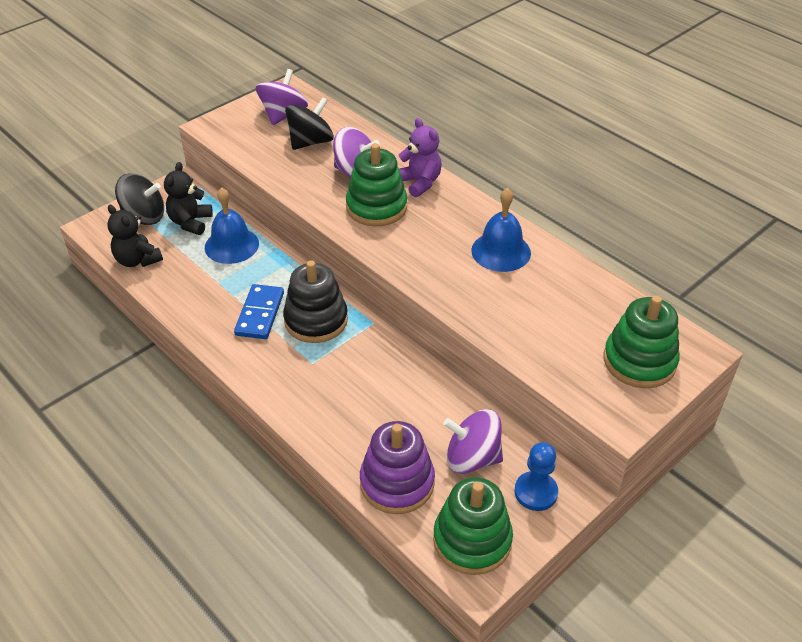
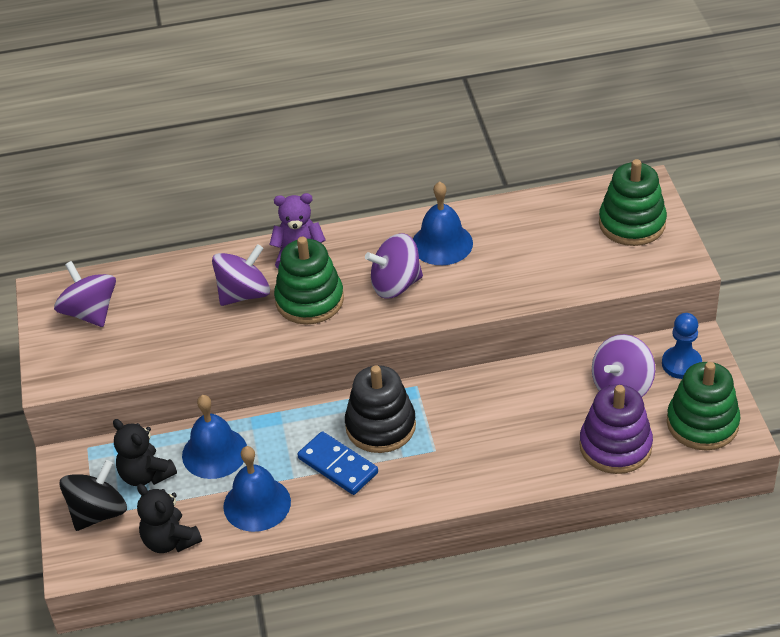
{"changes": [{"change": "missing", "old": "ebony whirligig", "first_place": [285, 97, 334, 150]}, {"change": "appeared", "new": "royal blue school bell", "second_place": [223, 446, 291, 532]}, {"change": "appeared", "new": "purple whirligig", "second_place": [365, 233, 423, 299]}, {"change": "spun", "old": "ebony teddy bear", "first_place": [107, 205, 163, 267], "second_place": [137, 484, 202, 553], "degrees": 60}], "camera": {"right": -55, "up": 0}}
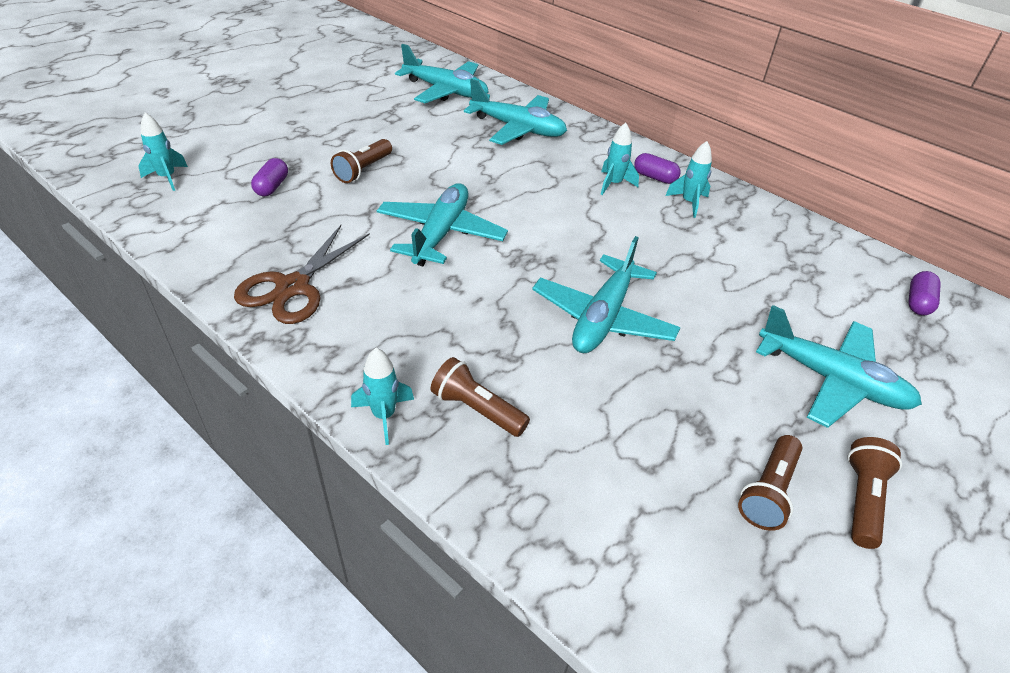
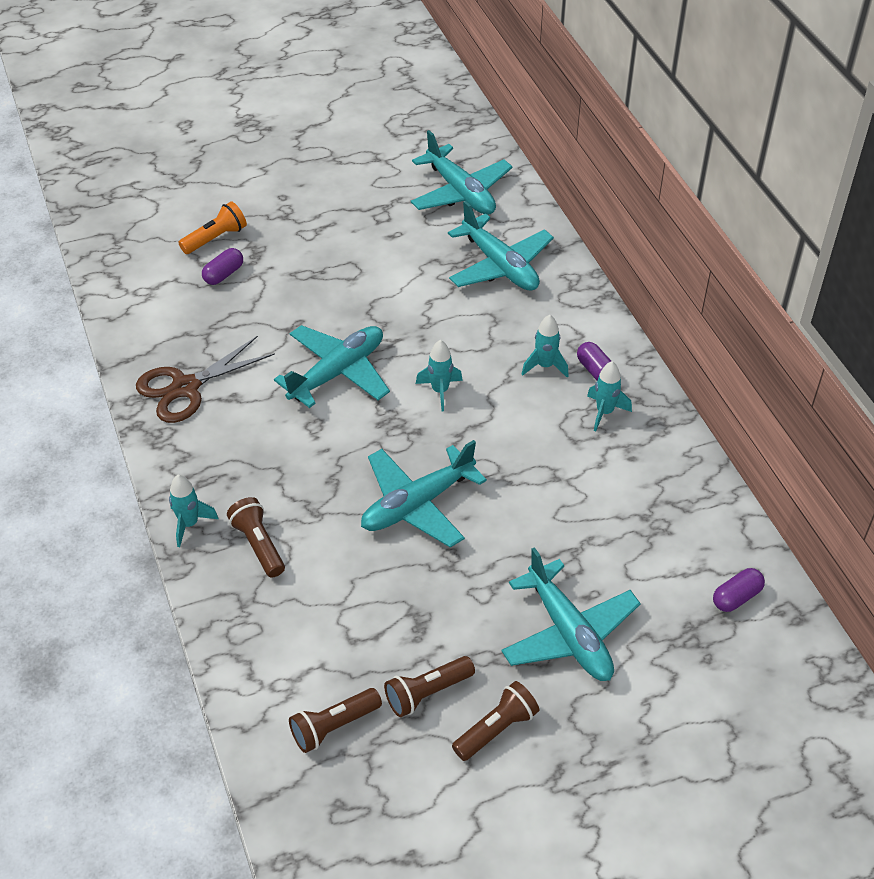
{"changes": [{"change": "appeared", "new": "orange-coloured pocket torch", "second_place": [178, 201, 247, 254]}, {"change": "relocated", "old": "turquoise spaceship", "first_place": [138, 112, 188, 191], "second_place": [416, 340, 463, 411]}, {"change": "relocated", "old": "brown pocket torch", "first_place": [331, 139, 392, 183], "second_place": [289, 688, 382, 753]}], "camera": {"right": 30, "up": 5}}
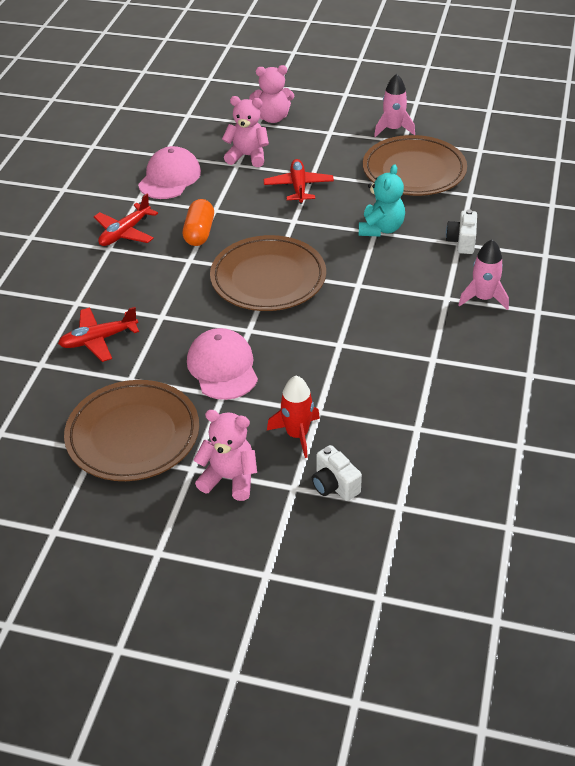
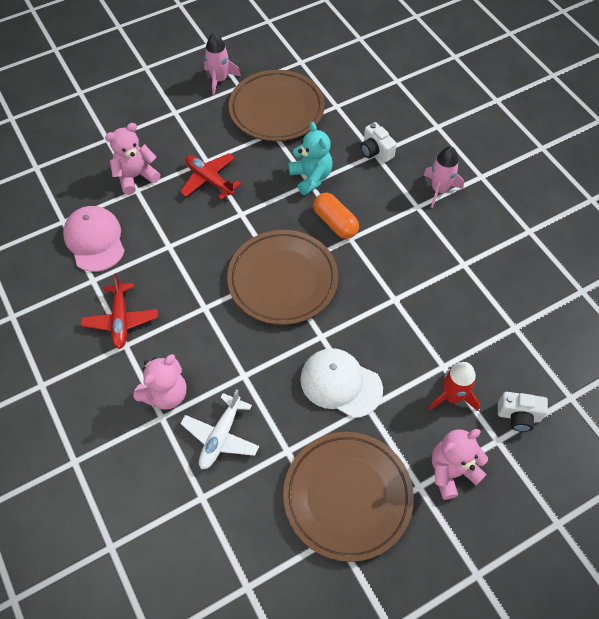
{"changes": [{"change": "relocated", "old": "orange-coloured capsule", "first_place": [183, 199, 214, 246], "second_place": [313, 193, 359, 239]}, {"change": "relocated", "old": "rose-pink teddy bear", "first_place": [249, 65, 294, 123], "second_place": [134, 354, 186, 410]}, {"change": "colour", "old": "crimson plane", "new": "white plane", "first_place": [58, 307, 139, 362], "second_place": [180, 389, 259, 470]}, {"change": "colour", "old": "rose-pink baseball cap", "new": "white baseball cap", "first_place": [187, 328, 258, 400], "second_place": [300, 348, 383, 418]}], "camera": {"right": -45, "up": 15}}
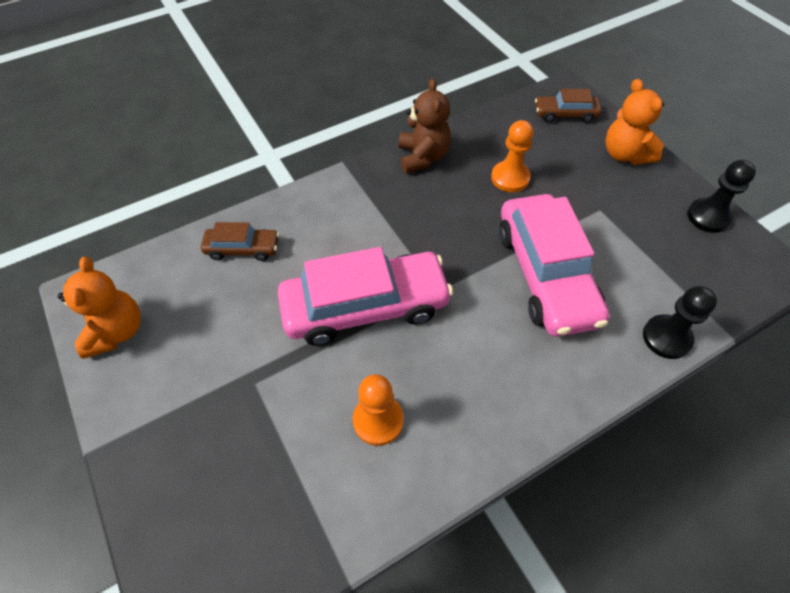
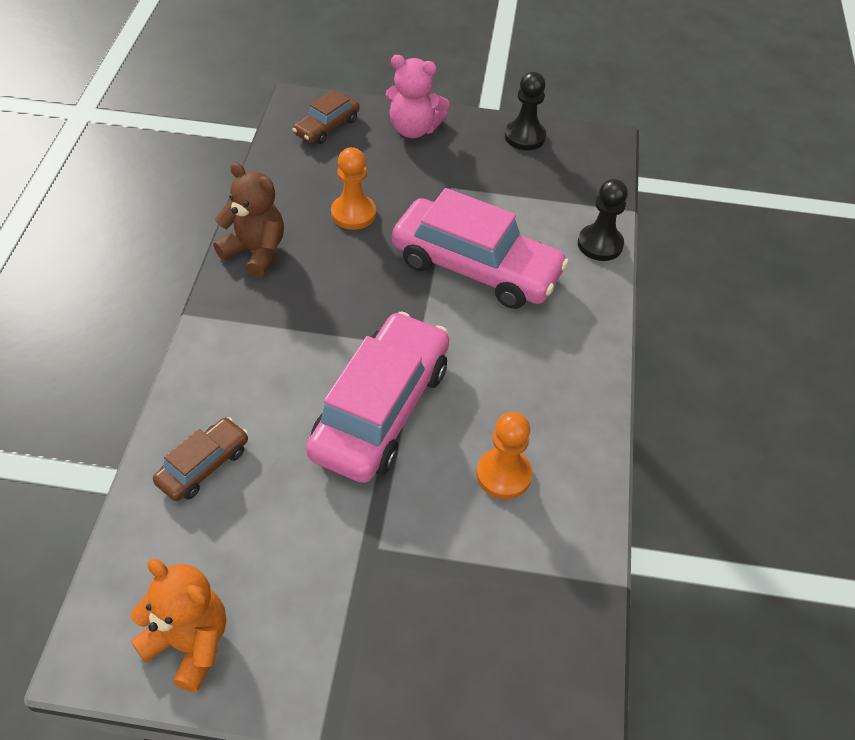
{"changes": [{"change": "colour", "old": "orange-coloured teddy bear", "new": "rose-pink teddy bear", "first_place": [605, 79, 664, 165], "second_place": [386, 55, 450, 138]}], "camera": {"right": -55, "up": -5}}
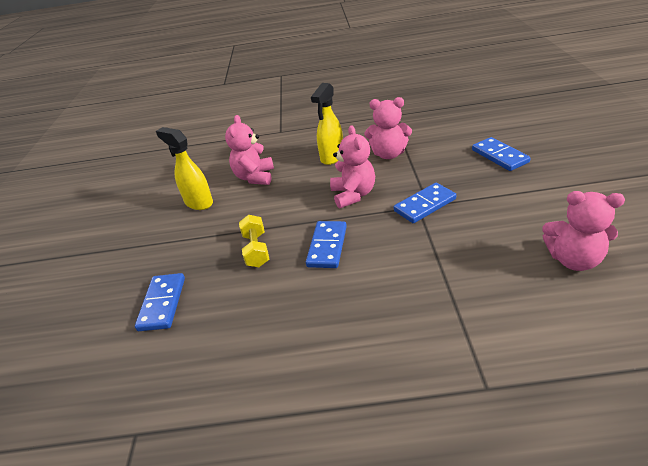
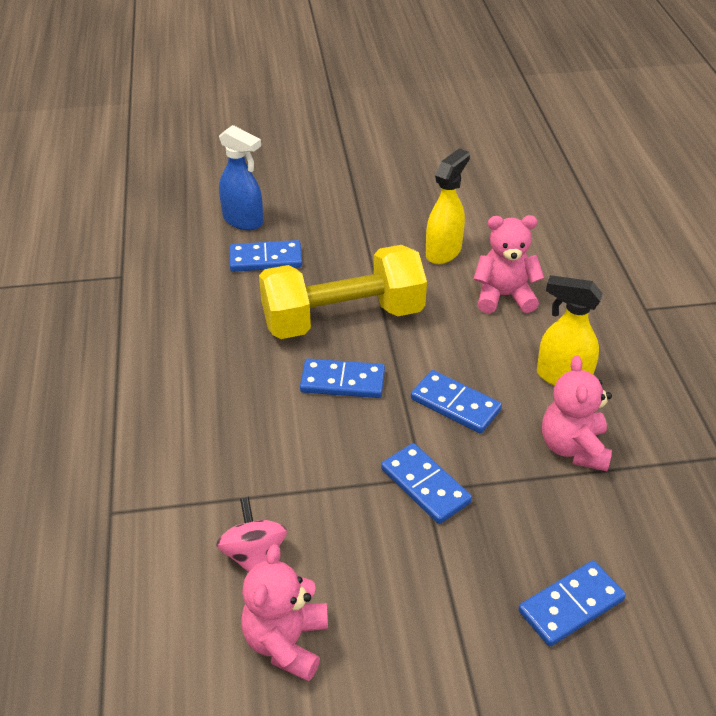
{"changes": [{"change": "appeared", "new": "rose-pink whirligig", "second_place": [216, 497, 287, 572]}, {"change": "appeared", "new": "royal blue sprayer", "second_place": [219, 125, 263, 230]}, {"change": "exchanged", "old": "rose-pink teddy bear", "new": "royal blue domino piece", "first_place": [330, 125, 375, 209], "second_place": [411, 370, 502, 434]}, {"change": "size", "old": "bright yellow free weight", "first_place": [239, 215, 269, 267], "second_place": [259, 245, 427, 339], "factor": 2.21}], "camera": {"right": 80, "up": 5}}
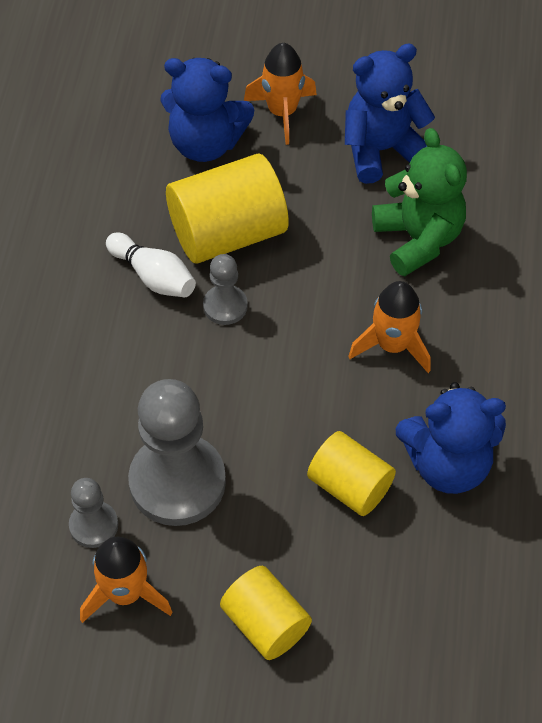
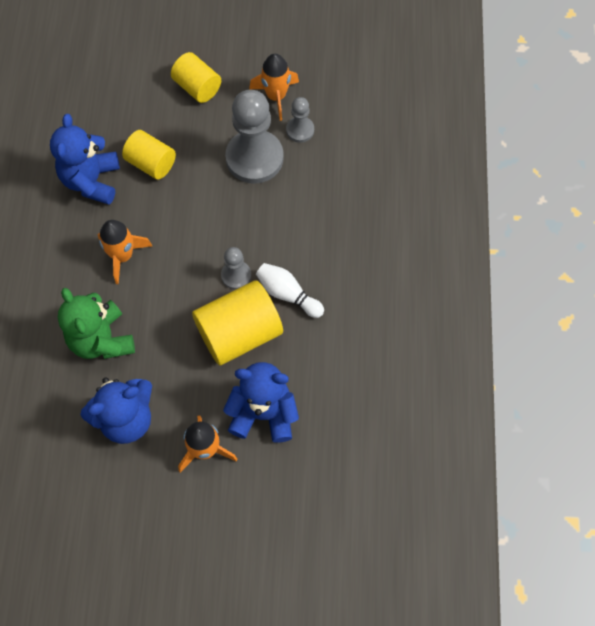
{"changes": [{"change": "spun", "old": "royal blue teddy bear", "first_place": [396, 382, 506, 494], "second_place": [50, 114, 120, 205], "degrees": -75}], "camera": {"right": 175, "up": 10}}
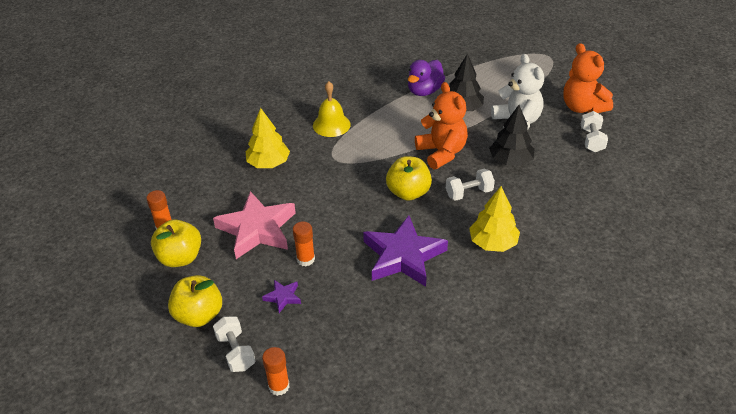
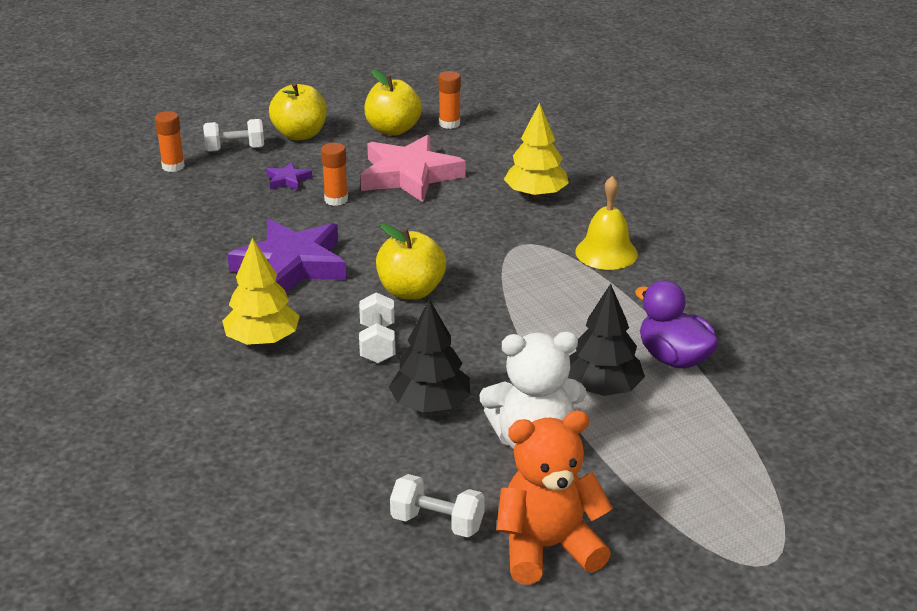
{"changes": [{"change": "missing", "old": "orange-coloured teddy bear", "first_place": [415, 82, 468, 169]}], "camera": {"right": 105, "up": -10}}
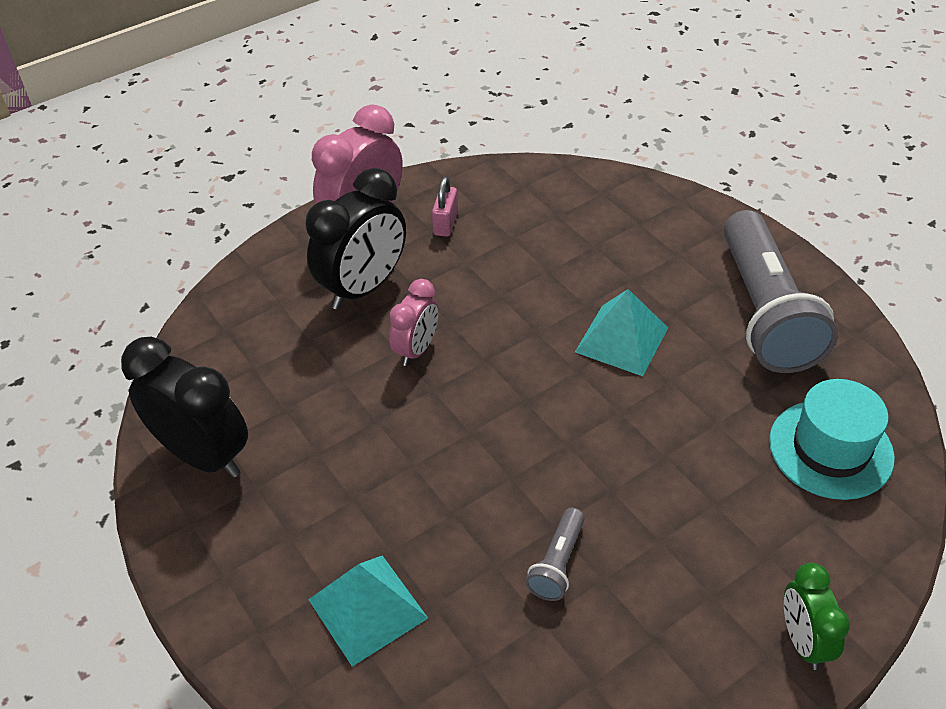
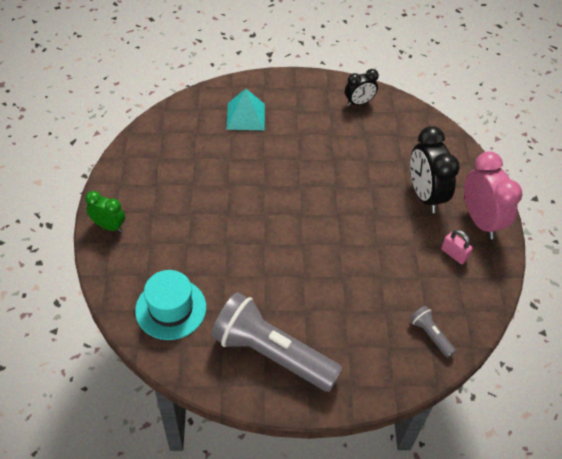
{"changes": [{"change": "missing", "old": "rose-pink clock", "first_place": [389, 279, 439, 366]}, {"change": "missing", "old": "turquoise solid pyramid", "first_place": [575, 289, 668, 376]}, {"change": "relocated", "old": "grey pocket torch", "first_place": [525, 508, 585, 601], "second_place": [410, 306, 456, 358]}, {"change": "size", "old": "ebony clock", "first_place": [121, 337, 248, 478], "second_place": [345, 69, 379, 106], "factor": 0.58}], "camera": {"right": 120, "up": 5}}
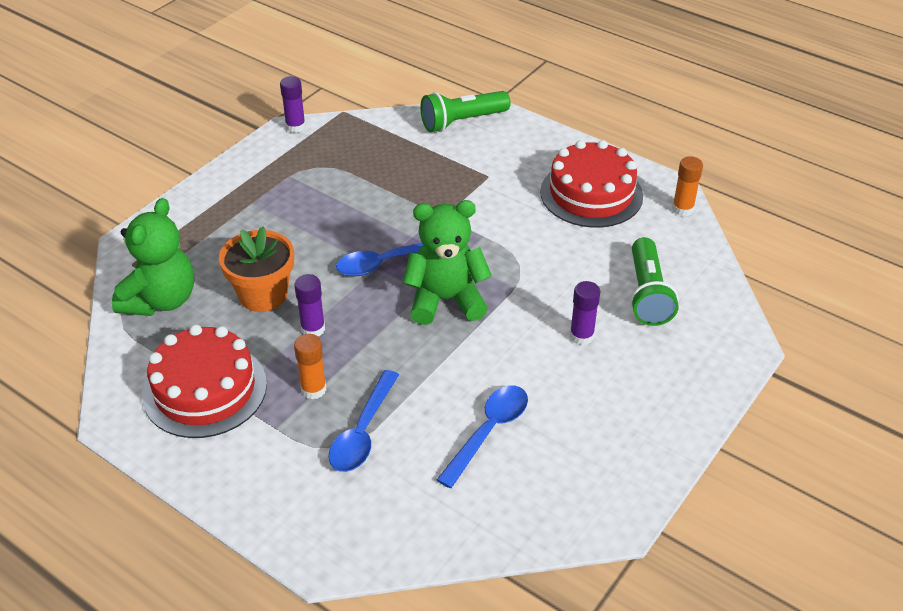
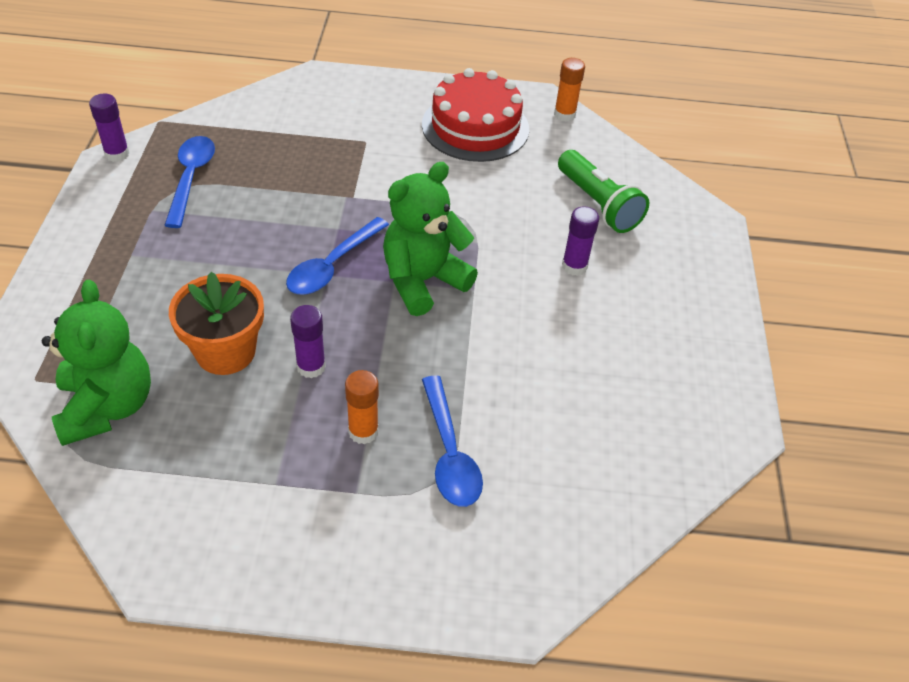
{"changes": [{"change": "missing", "old": "crimson gateau", "first_place": [143, 325, 267, 438]}, {"change": "missing", "old": "green pocket torch", "first_place": [420, 91, 511, 132]}, {"change": "relocated", "old": "royal blue spoon", "first_place": [436, 385, 528, 488], "second_place": [164, 136, 215, 228]}], "camera": {"right": -35, "up": 5}}
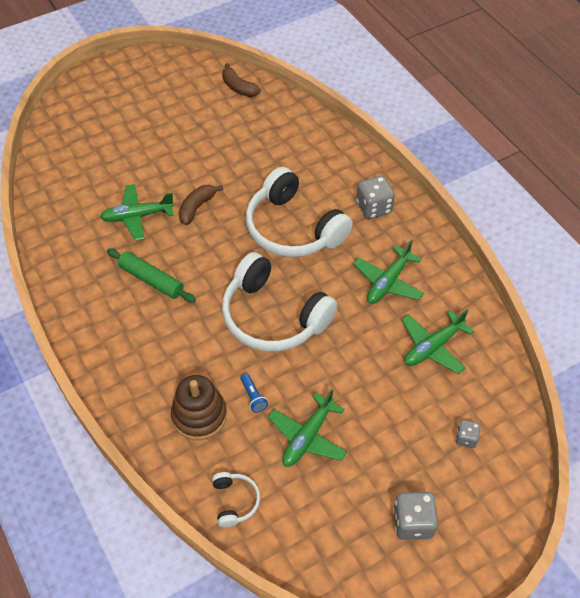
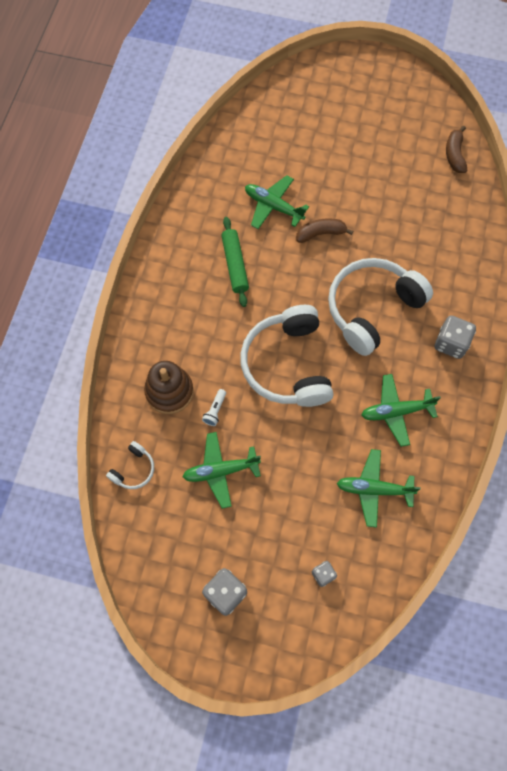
{"changes": [{"change": "colour", "old": "royal blue pocket torch", "new": "white pocket torch", "first_place": [240, 374, 268, 413], "second_place": [202, 389, 226, 426]}, {"change": "spun", "old": "white headset", "first_place": [246, 167, 353, 257], "second_place": [328, 258, 433, 356], "degrees": 45}], "camera": {"right": 45, "up": 15}}
